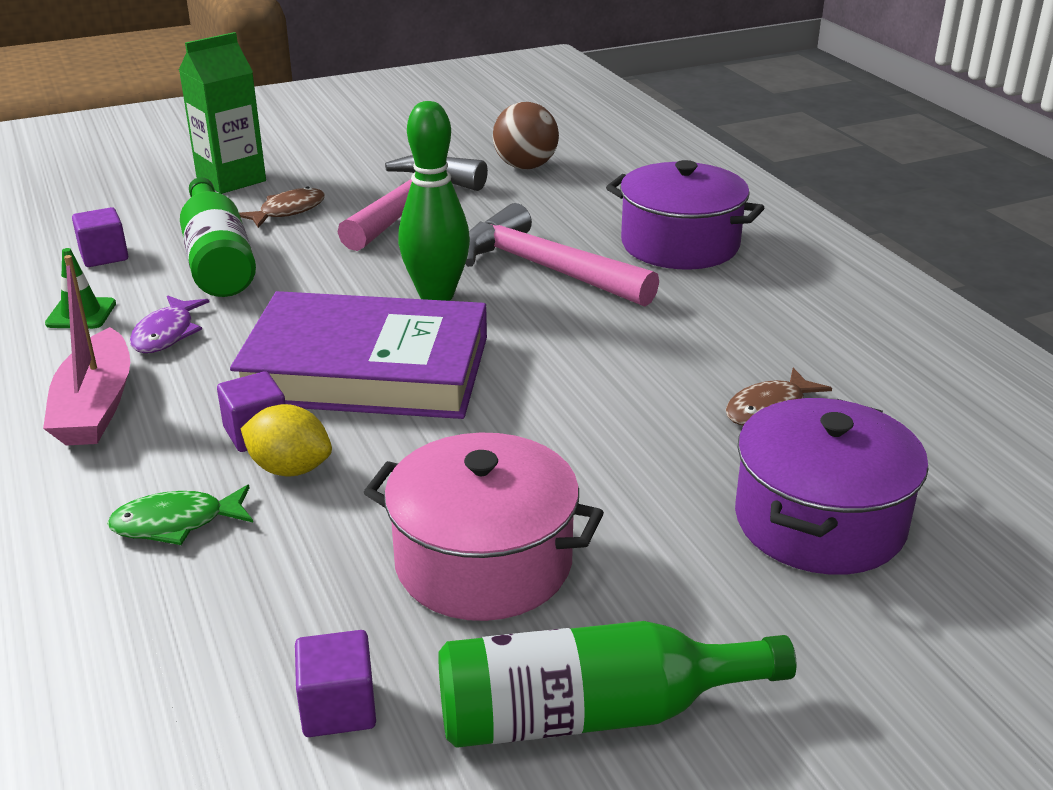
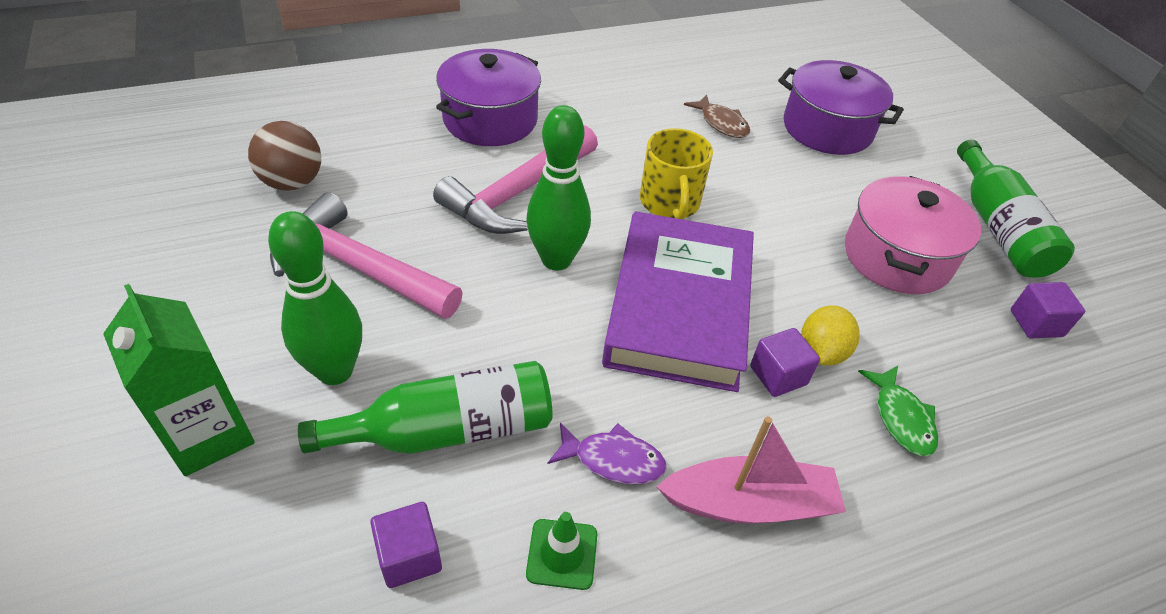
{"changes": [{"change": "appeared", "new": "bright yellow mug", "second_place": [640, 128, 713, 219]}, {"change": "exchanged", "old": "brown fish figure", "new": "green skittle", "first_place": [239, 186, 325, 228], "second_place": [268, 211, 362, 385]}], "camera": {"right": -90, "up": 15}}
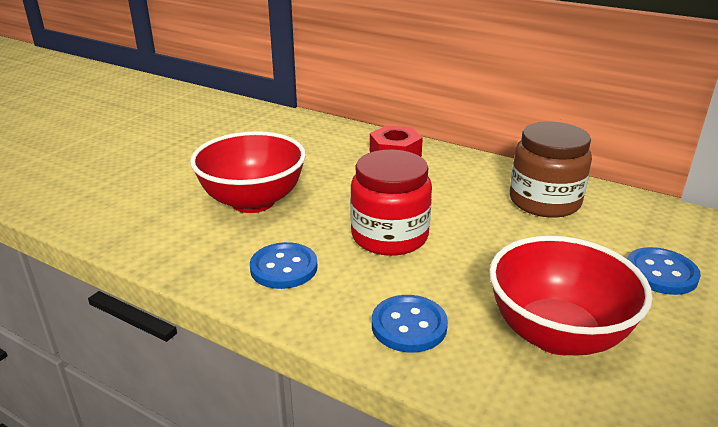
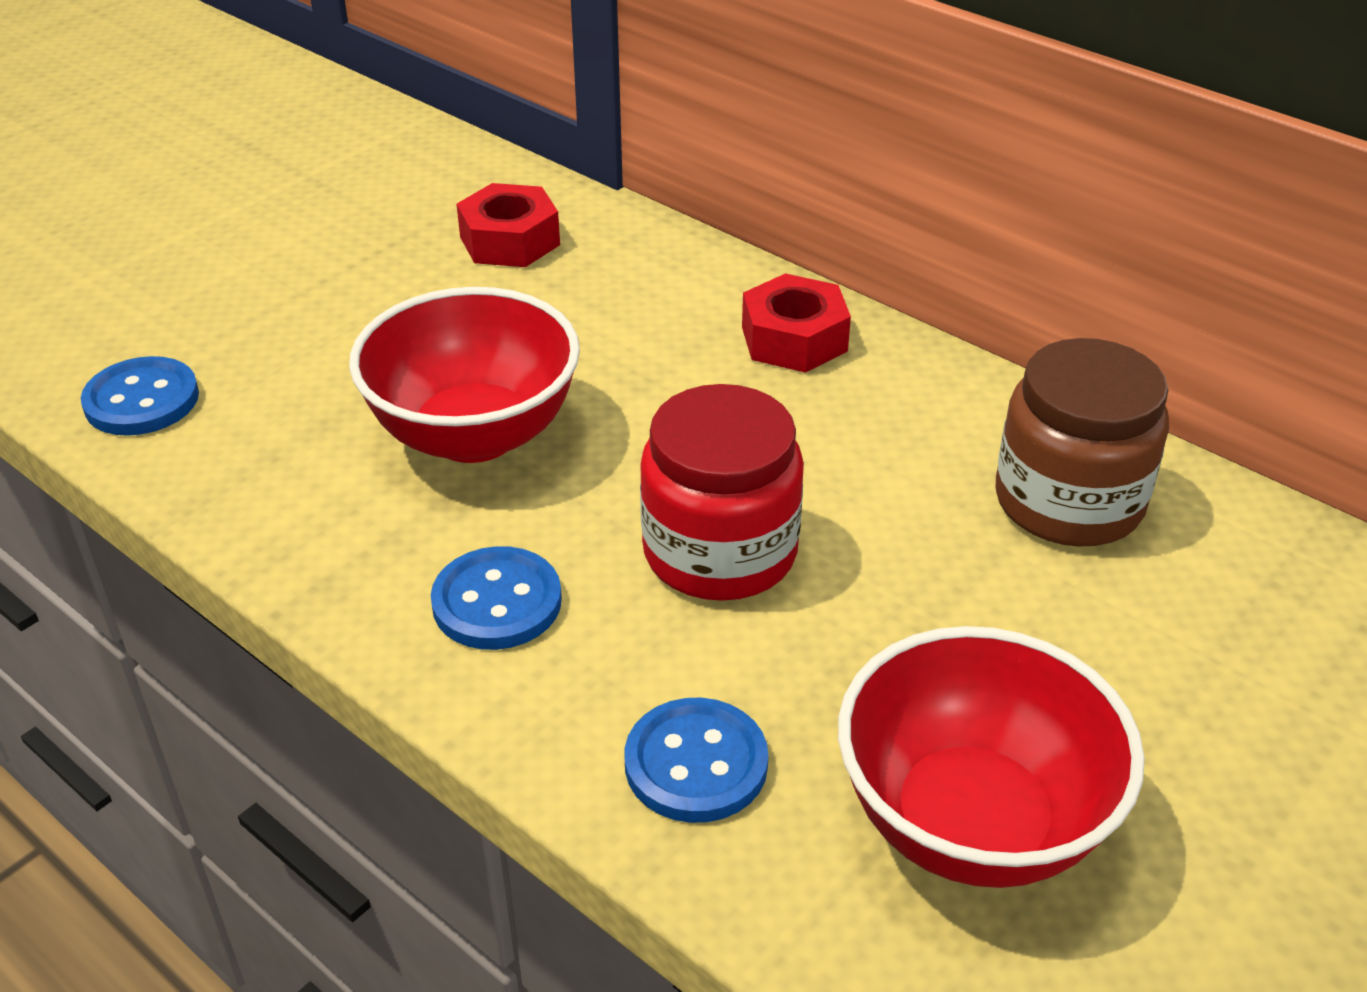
{"changes": [{"change": "appeared", "new": "crimson nut", "second_place": [456, 183, 560, 267]}, {"change": "relocated", "old": "royal blue sewing button", "first_place": [627, 247, 701, 295], "second_place": [81, 356, 199, 436]}], "camera": {"right": 10, "up": 10}}
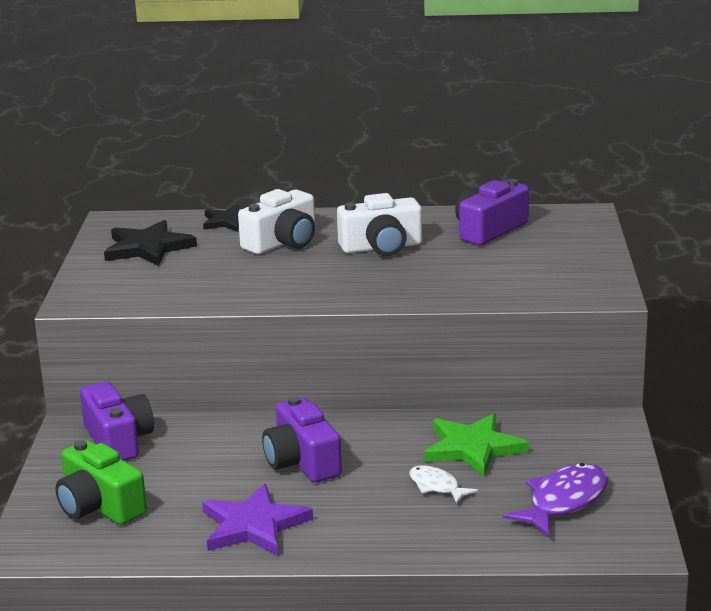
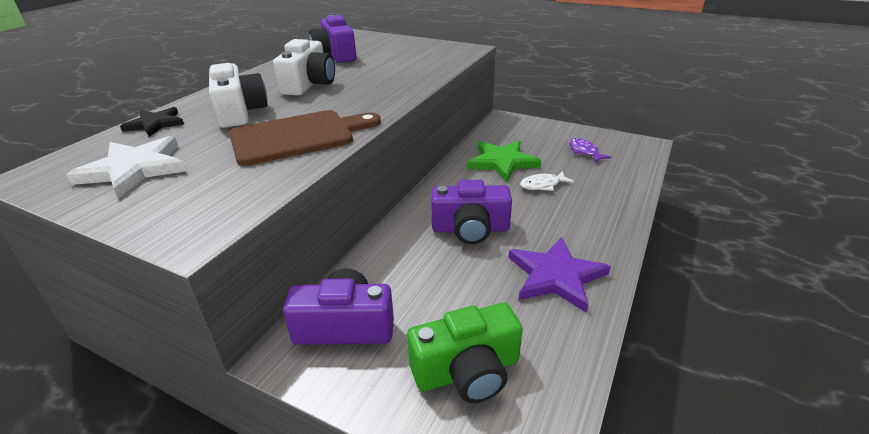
{"changes": [{"change": "appeared", "new": "brown bread board", "second_place": [229, 110, 381, 166]}, {"change": "colour", "old": "ebony star shape", "new": "white star shape", "first_place": [104, 220, 197, 266], "second_place": [66, 136, 187, 199]}, {"change": "size", "old": "purple fish figure", "first_place": [503, 463, 608, 536], "second_place": [569, 138, 611, 163], "factor": 0.59}], "camera": {"right": -65, "up": 10}}
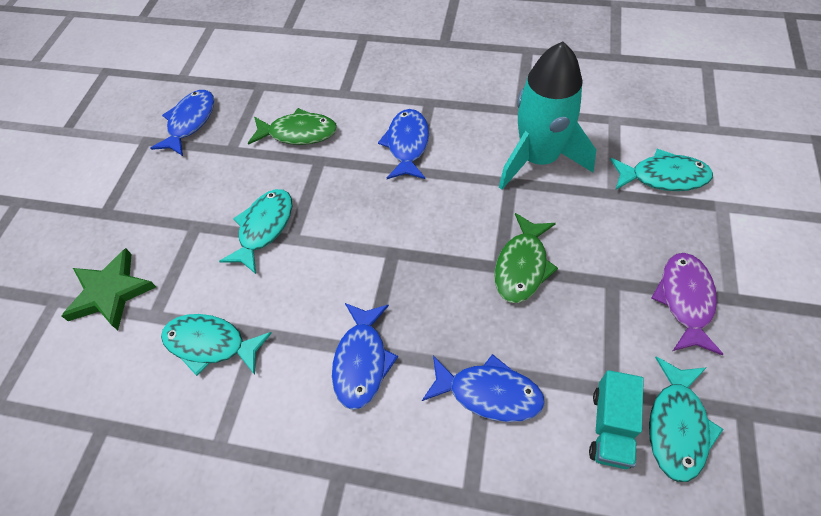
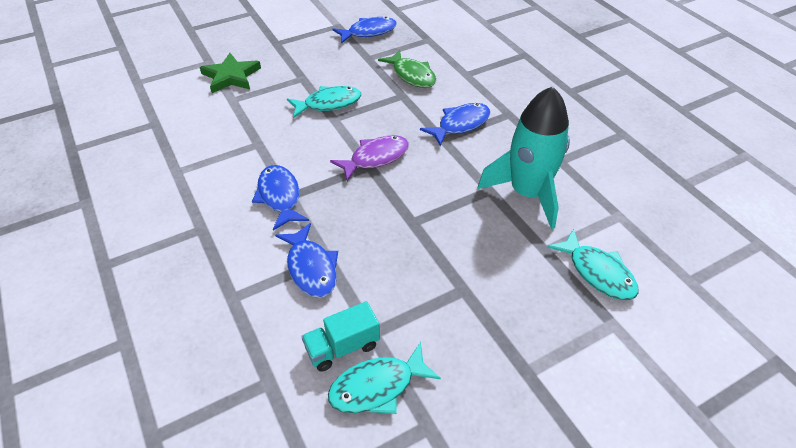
{"changes": [{"change": "missing", "old": "turquoise fish figure", "first_place": [161, 314, 272, 376]}, {"change": "missing", "old": "green fish figure", "first_place": [494, 213, 558, 303]}, {"change": "relocated", "old": "purple fish figure", "first_place": [651, 253, 723, 355], "second_place": [330, 135, 409, 181]}, {"change": "spun", "old": "royal blue fish figure", "first_place": [332, 303, 398, 410], "second_place": [252, 165, 309, 230], "degrees": 105}], "camera": {"right": 45, "up": -10}}
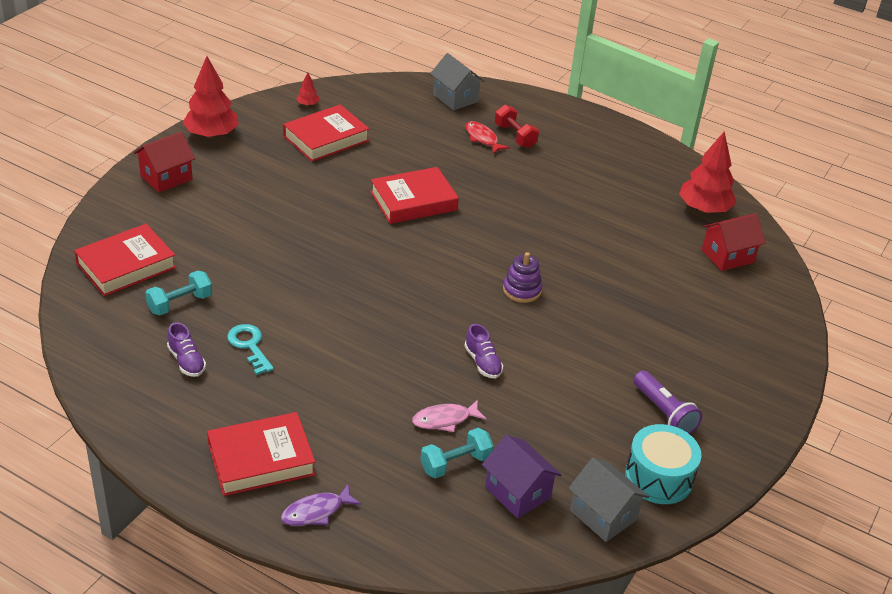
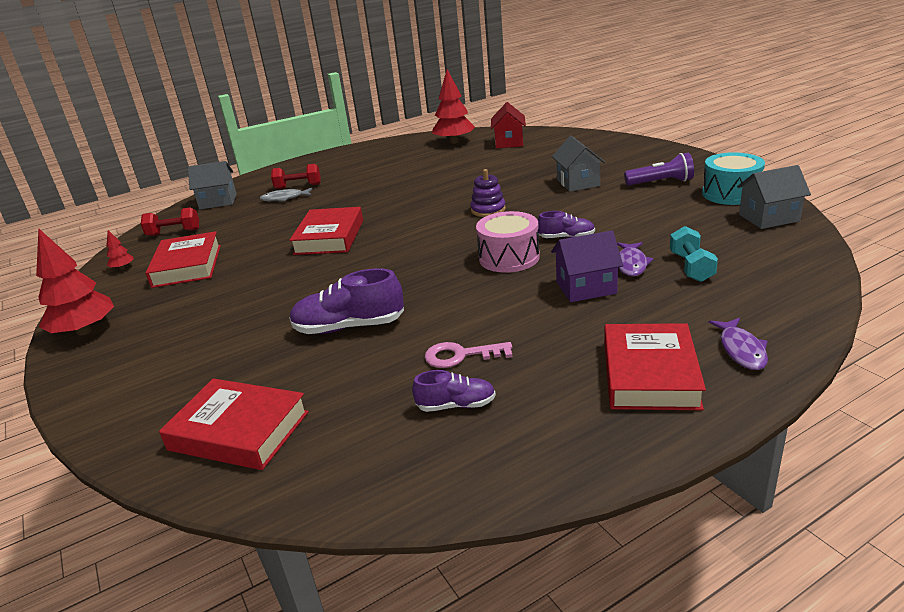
{"changes": [{"change": "missing", "old": "crimson cottage", "first_place": [134, 132, 195, 193]}, {"change": "missing", "old": "turquoise free weight", "first_place": [145, 271, 212, 315]}, {"change": "appeared", "new": "crimson free weight", "second_place": [141, 208, 199, 236]}, {"change": "appeared", "new": "purple shoe", "second_place": [289, 268, 404, 334]}, {"change": "appeared", "new": "rose-pink snare drum", "second_place": [476, 211, 540, 273]}, {"change": "appeared", "new": "grey cottage", "second_place": [552, 136, 605, 192]}, {"change": "relocated", "old": "purple cottage", "first_place": [482, 435, 561, 519], "second_place": [551, 231, 623, 302]}, {"change": "colour", "old": "turquoise latchkey", "new": "rose-pink latchkey", "first_place": [227, 324, 274, 375], "second_place": [425, 342, 512, 368]}, {"change": "colour", "old": "rose-pink fish figure", "new": "purple fish figure", "first_place": [412, 400, 487, 432], "second_place": [617, 242, 654, 276]}, {"change": "colour", "old": "crimson fish figure", "new": "grey fish figure", "first_place": [465, 121, 510, 154], "second_place": [260, 188, 312, 201]}, {"change": "spun", "old": "crimson hardback", "first_place": [74, 224, 176, 296], "second_place": [159, 378, 309, 470], "degrees": -60}], "camera": {"right": -55, "up": -10}}
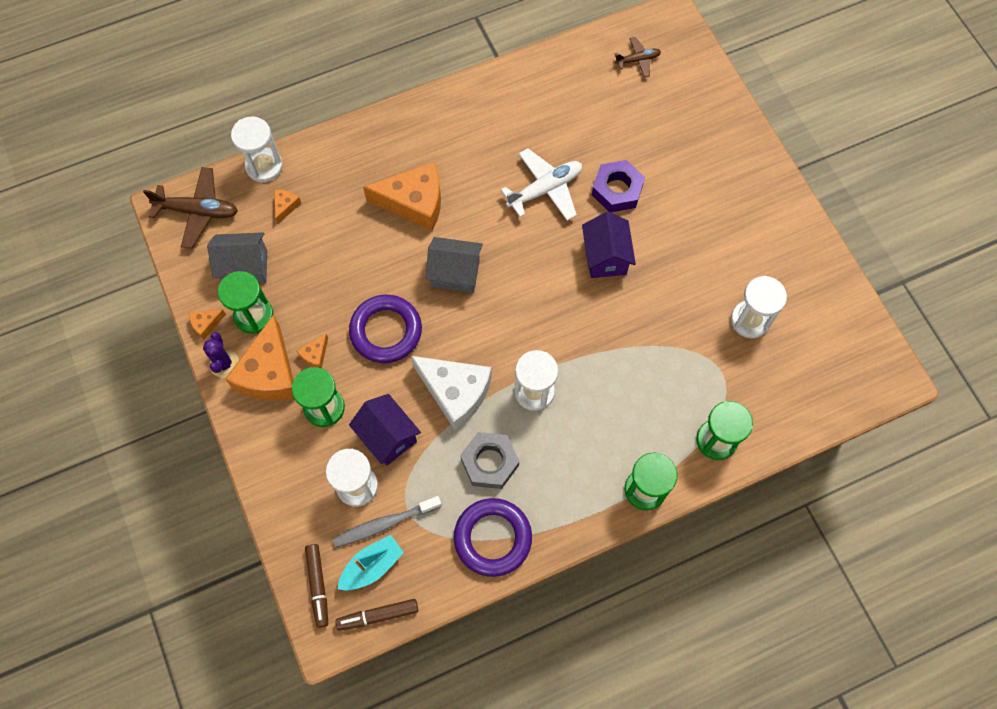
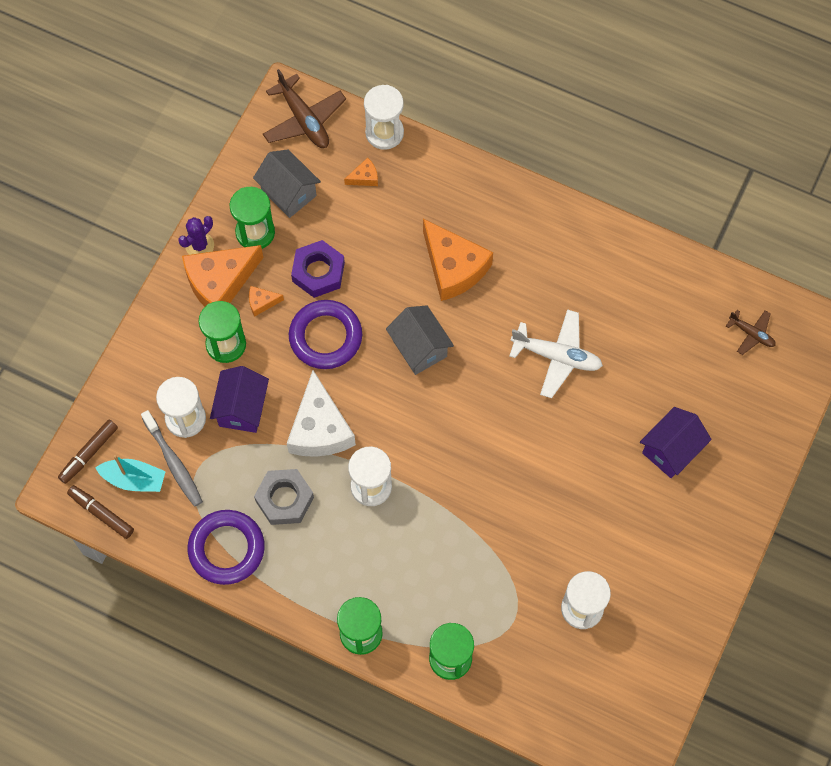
{"changes": [{"change": "missing", "old": "orange-coloured piece of cheese", "first_place": [189, 309, 226, 340]}, {"change": "relocated", "old": "purple cottage", "first_place": [582, 211, 636, 278], "second_place": [640, 407, 712, 478]}, {"change": "relocated", "old": "purple nut", "first_place": [592, 160, 645, 212], "second_place": [291, 240, 345, 298]}, {"change": "spun", "old": "grey dental brush", "first_place": [332, 496, 442, 548], "second_place": [141, 410, 203, 507], "degrees": -150}], "camera": {"right": 50, "up": 0}}
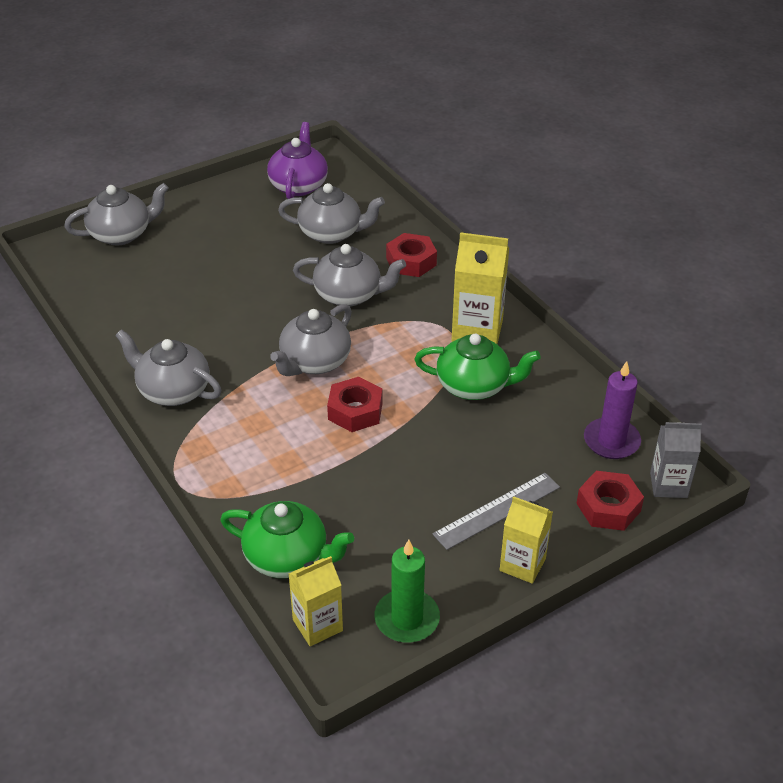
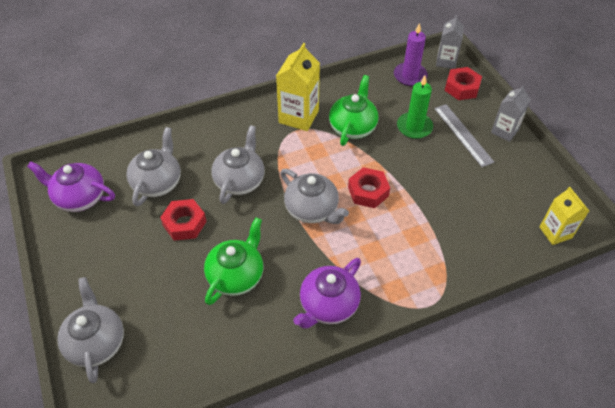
{"changes": [{"change": "relocated", "old": "green china teapot", "first_place": [220, 501, 354, 578], "second_place": [204, 217, 263, 305]}, {"change": "relocated", "old": "green candle", "first_place": [375, 539, 440, 643], "second_place": [397, 76, 433, 139]}, {"change": "relocated", "old": "crimson nut", "first_place": [386, 233, 437, 277], "second_place": [160, 199, 207, 241]}, {"change": "colour", "old": "grey china teapot", "new": "purple china teapot", "first_place": [115, 329, 221, 406], "second_place": [293, 258, 361, 329]}, {"change": "colour", "old": "bright yellow juice carton", "new": "grey juice carton", "first_place": [500, 496, 553, 584], "second_place": [491, 85, 531, 142]}], "camera": {"right": -80, "up": 10}}
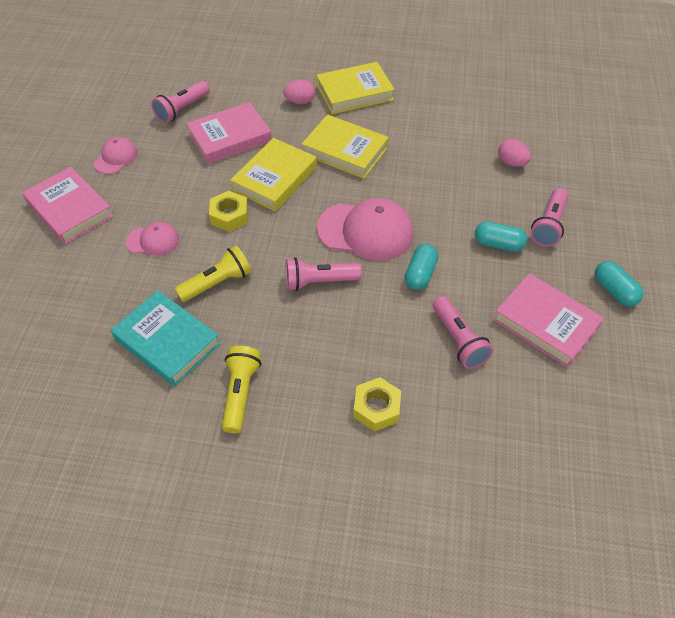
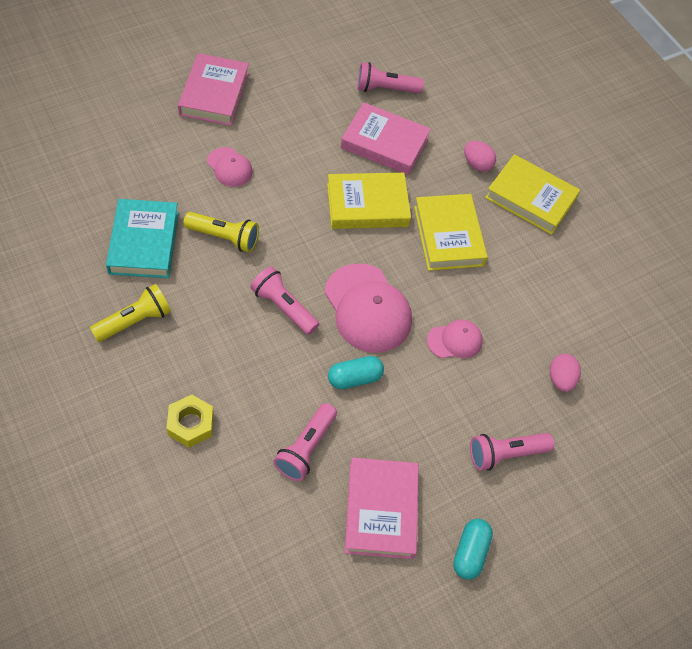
{"changes": [{"change": "missing", "old": "bright yellow nut", "first_place": [209, 191, 248, 232]}, {"change": "missing", "old": "turquoise capsule", "first_place": [475, 221, 527, 252]}, {"change": "relocated", "old": "rose-pink baseball cap", "first_place": [94, 137, 137, 174], "second_place": [427, 320, 483, 358]}], "camera": {"right": 45, "up": 5}}
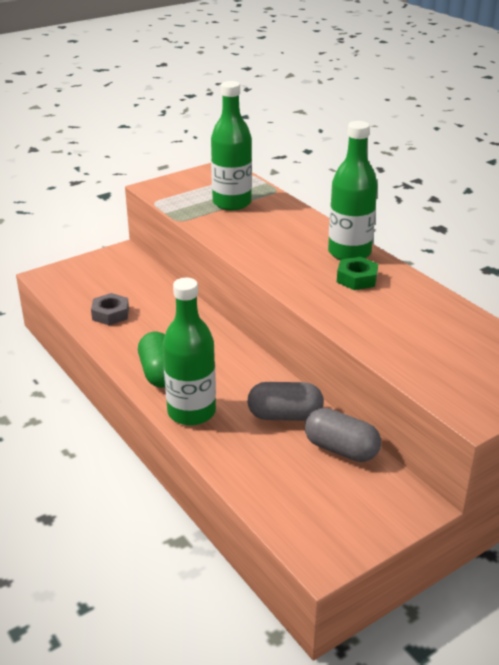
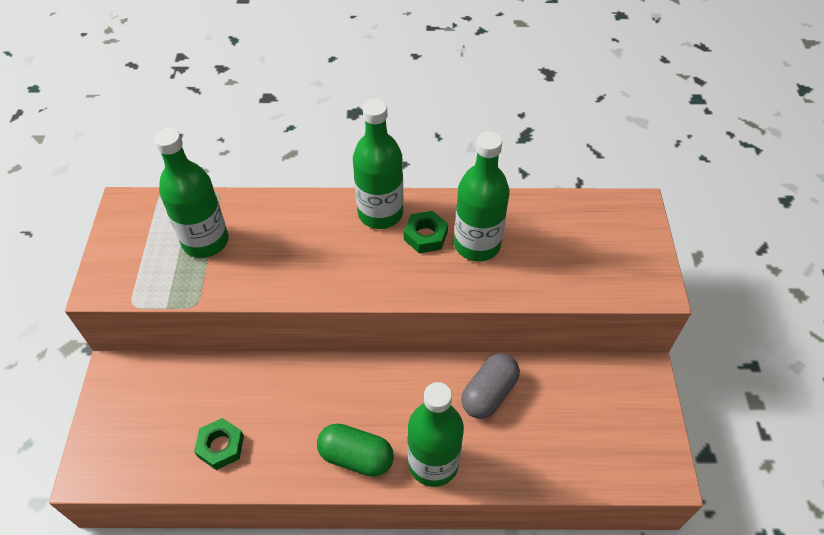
{"changes": [{"change": "missing", "old": "grey capsule", "first_place": [305, 408, 381, 462]}, {"change": "appeared", "new": "green drink bottle", "second_place": [454, 131, 509, 262]}, {"change": "colour", "old": "grey nut", "new": "green nut", "first_place": [91, 293, 129, 325], "second_place": [194, 418, 244, 470]}], "camera": {"right": -55, "up": 20}}
